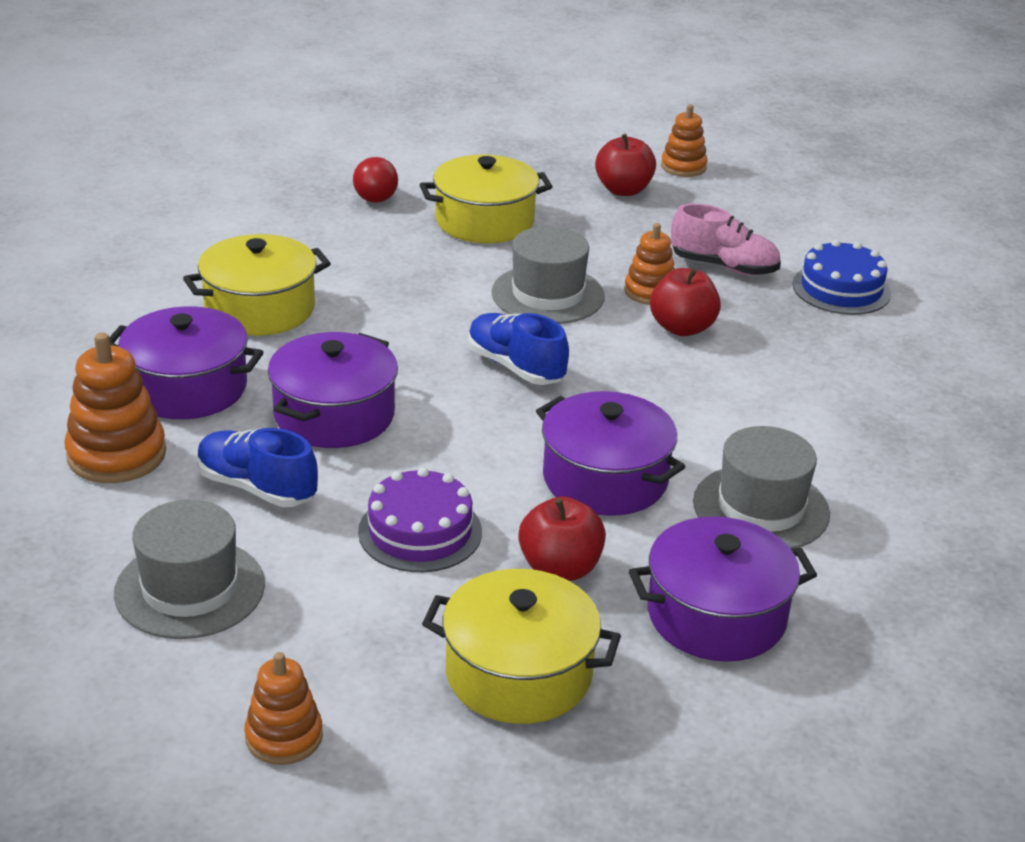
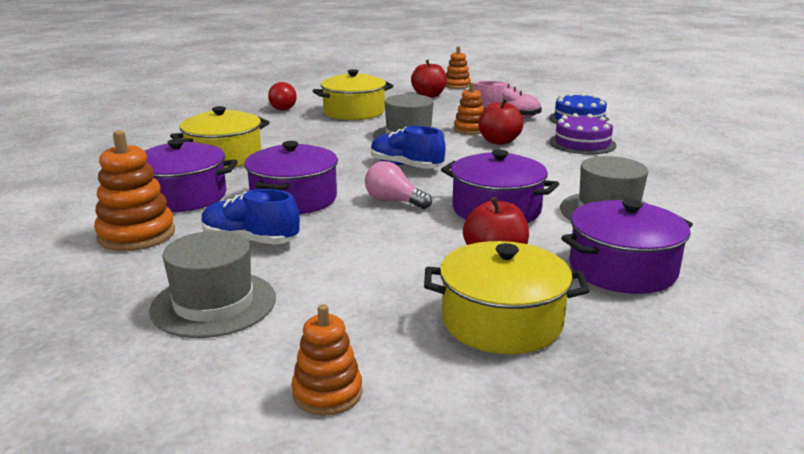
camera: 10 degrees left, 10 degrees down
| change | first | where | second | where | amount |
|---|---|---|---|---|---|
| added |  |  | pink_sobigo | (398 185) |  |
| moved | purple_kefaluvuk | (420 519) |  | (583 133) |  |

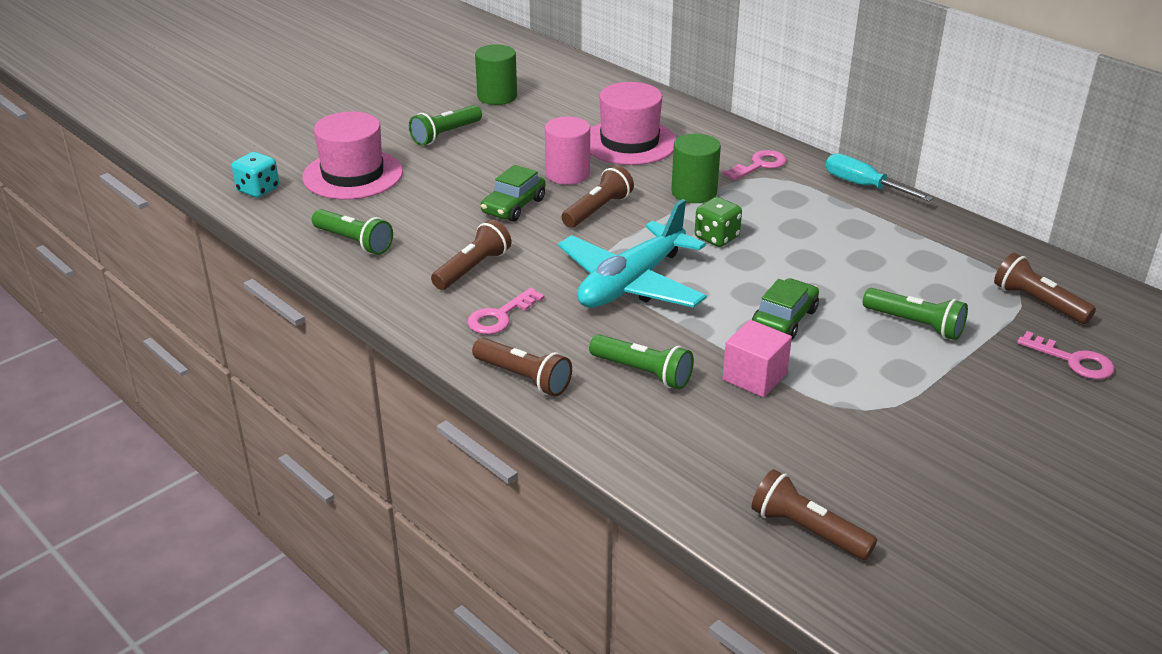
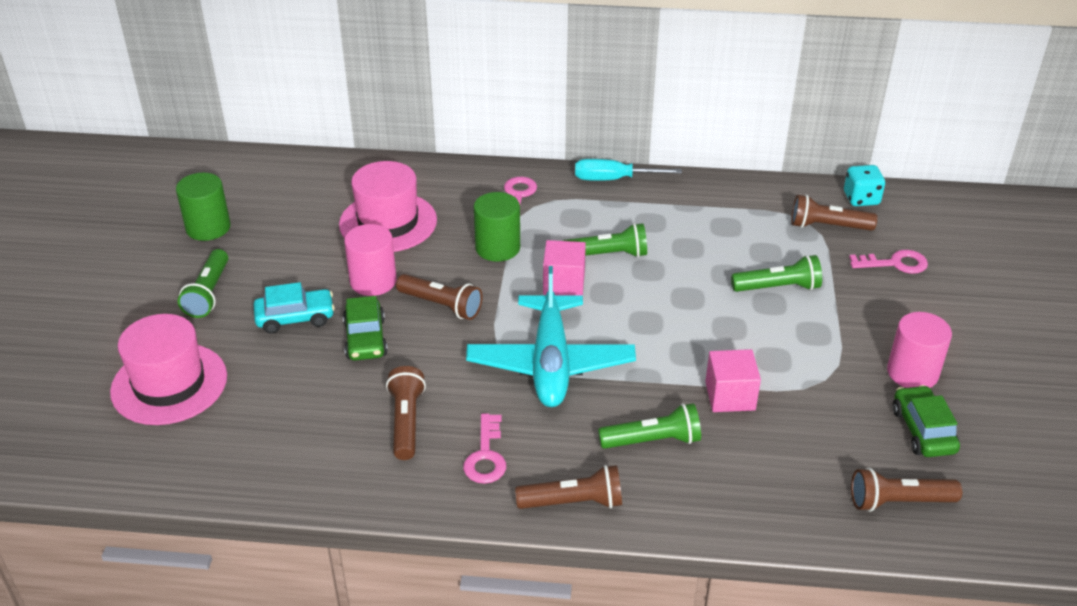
camera: 40 degrees left, 5 degrees up
| change | first | where | second | where | amount |
|---|---|---|---|---|---|
| added |  |  | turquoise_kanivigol | (294 308) |  |
| turned | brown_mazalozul | (597 196) |  | (439 297) | 120 degrees clockwise |
| replaced | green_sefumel | (718 222) | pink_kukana | (564 268) |  |
| moved | green_mazalozul | (352 232) |  | (605 240) |  |
| moved | turquoise_sefumel | (255 175) |  | (864 185) |  |
| added |  |  | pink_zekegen | (919 350) |  |
| moved | green_kanivigol | (785 308) |  | (926 421) |  |

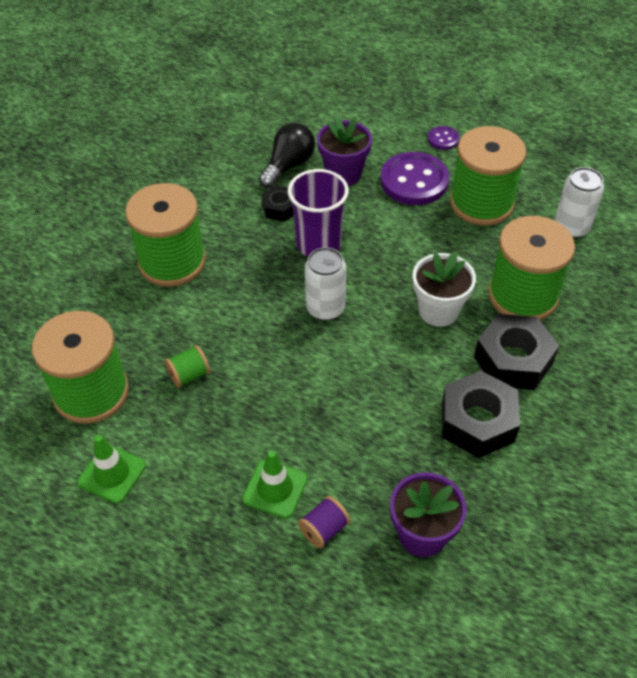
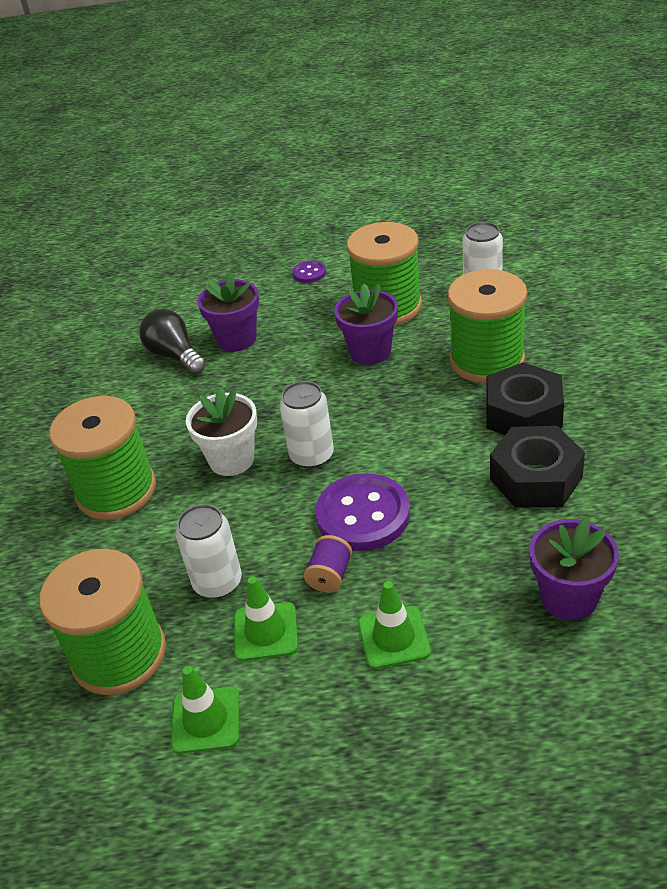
camera: 25 degrees left, 10 degrees down
| change | first | where | second | where | amount |
|---|---|---|---|---|---|
| turned | black_sobigo | (287 155) |  | (172 342) | 45 degrees counterclockwise |
| replaced | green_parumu | (187 366) | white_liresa | (209 551) |  |
| moved | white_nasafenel | (444 289) |  | (221 431) |  |
| added |  |  | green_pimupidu | (266 618) |  |
| moved | purple_parumu | (324 522) |  | (328 564) |  |
| moved | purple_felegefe | (415 178) |  | (362 512) |  |
| added |  |  | purple_nasafenel | (366 324) |  |
| removed | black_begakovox | (277 203) |  |  |  |
| removed | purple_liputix | (318 213) |  |  |  |

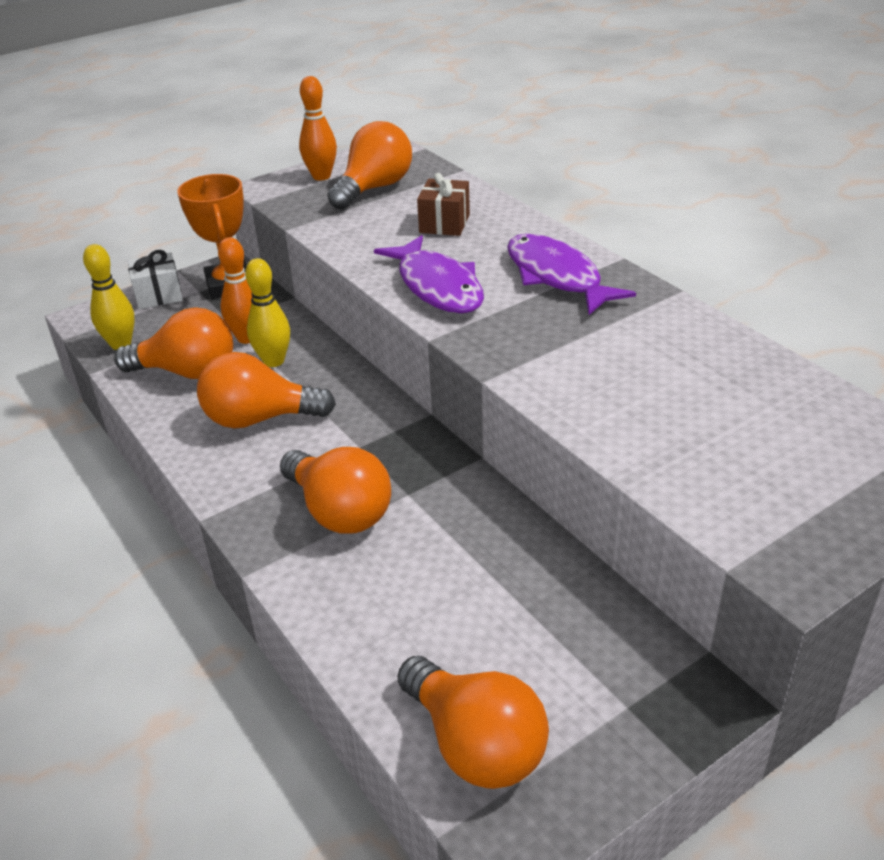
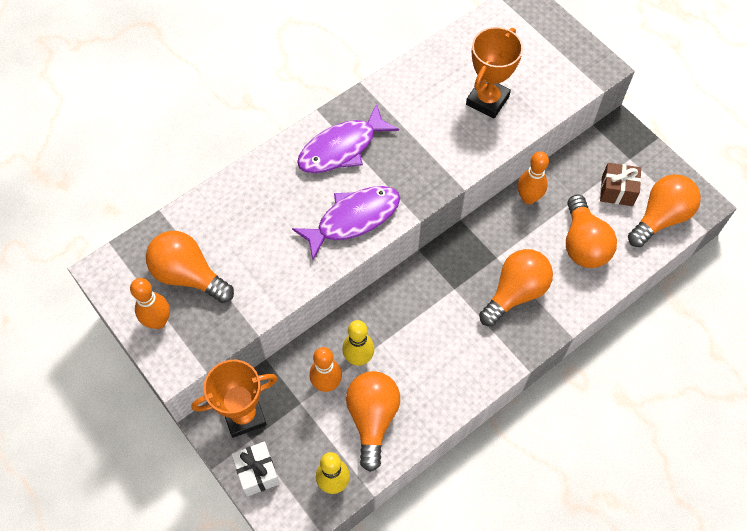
camera: 95 degrees left, 25 degrees up
| change | first | where | second | where | amount |
|---|---|---|---|---|---|
| added |  |  | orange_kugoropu | (494 73) |  |
| added |  |  | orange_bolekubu | (533 177) |  |
| moved | orange_sobigo | (266 390) |  | (591 231) |  |
| moved | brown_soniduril | (443 204) |  | (620 184) |  |

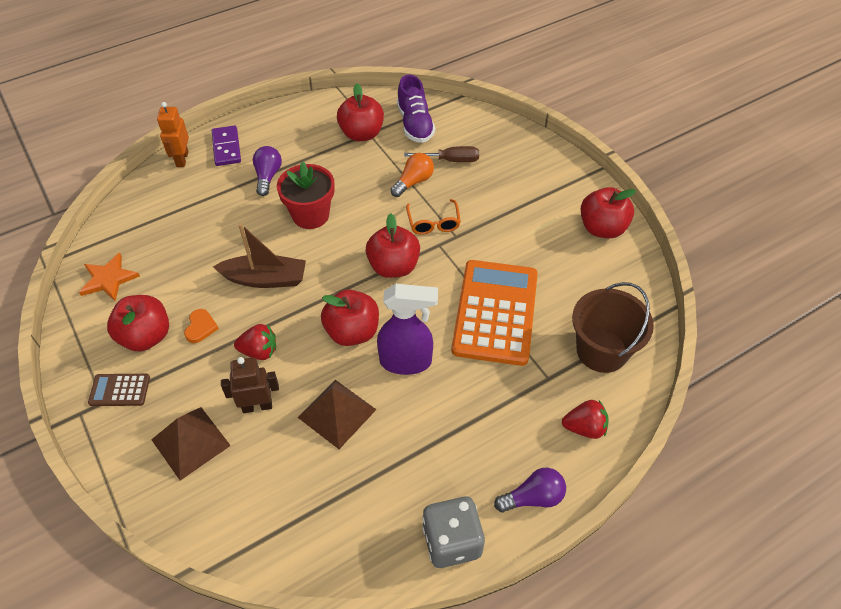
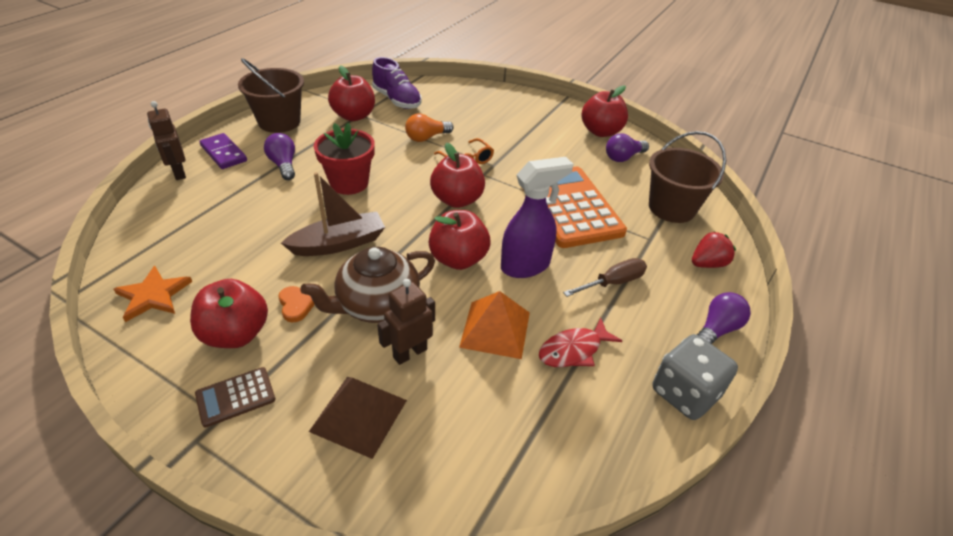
camera: 30 degrees left, 10 degrees down
| change | first | where | second | where | amount |
|---|---|---|---|---|---|
| recoloured | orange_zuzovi | (173 134) | brown_zuzovi | (166 140) |  |
| added |  |  | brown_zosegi | (271 95) |  |
| replaced | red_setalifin | (255 342) | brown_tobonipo | (367 285) |  |
| turned | orange_sobigo | (412 175) |  | (429 127) | 135 degrees counterclockwise |
| recoloured | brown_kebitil | (337 414) | orange_kebitil | (494 325) |  |
| added |  |  | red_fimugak | (580 342) |  |
| moved | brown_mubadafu | (441 154) |  | (605 277) |  |
| added |  |  | purple_sobigo | (627 147) |  |

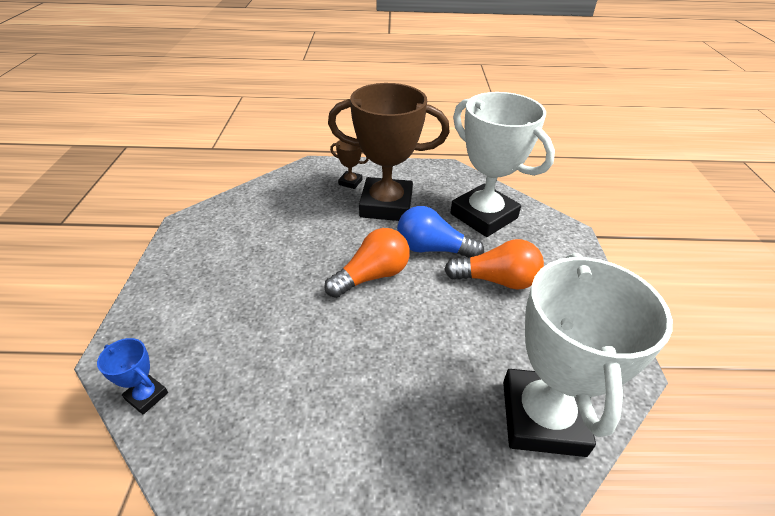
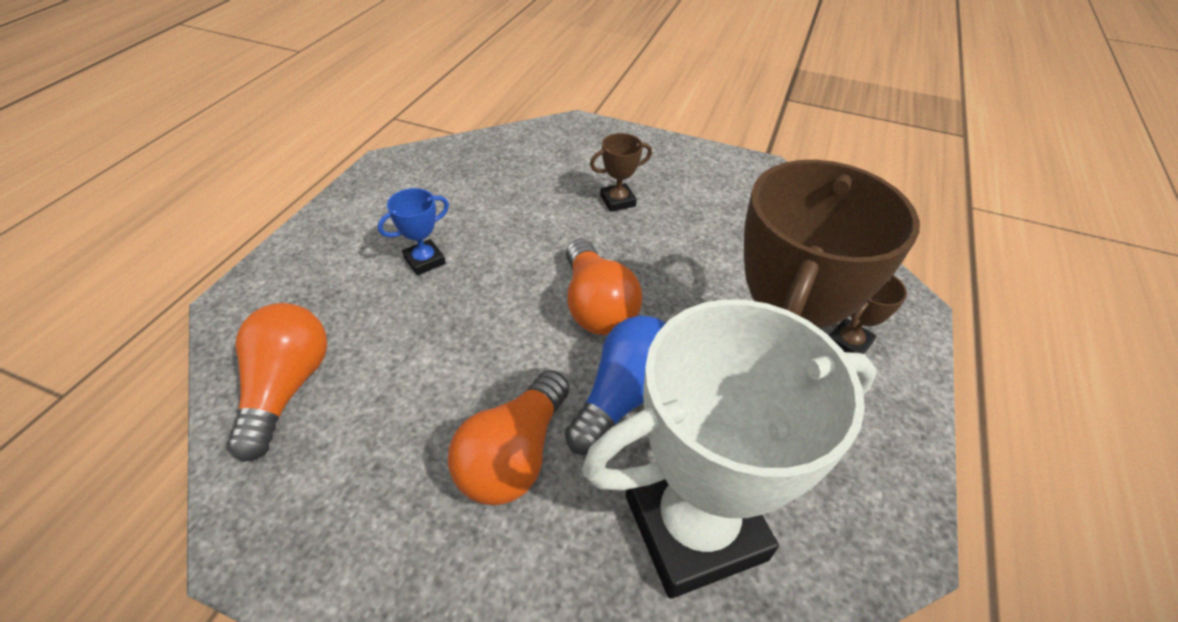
camera: 110 degrees right, 5 degrees up
| change | first | where | second | where | amount |
|---|---|---|---|---|---|
| replaced | white_kugoropu | (588 355) | orange_sobigo | (276 382) |  |
| moved | blue_kugoropu | (132 376) |  | (413 232) |  |
| added |  |  | brown_kugoropu | (621 172) |  |

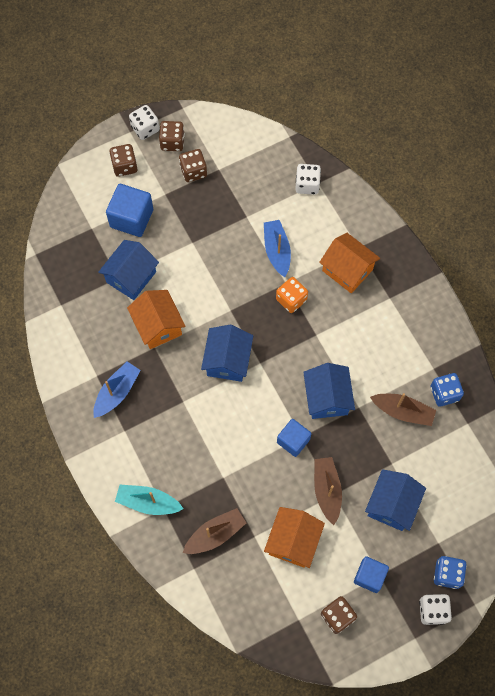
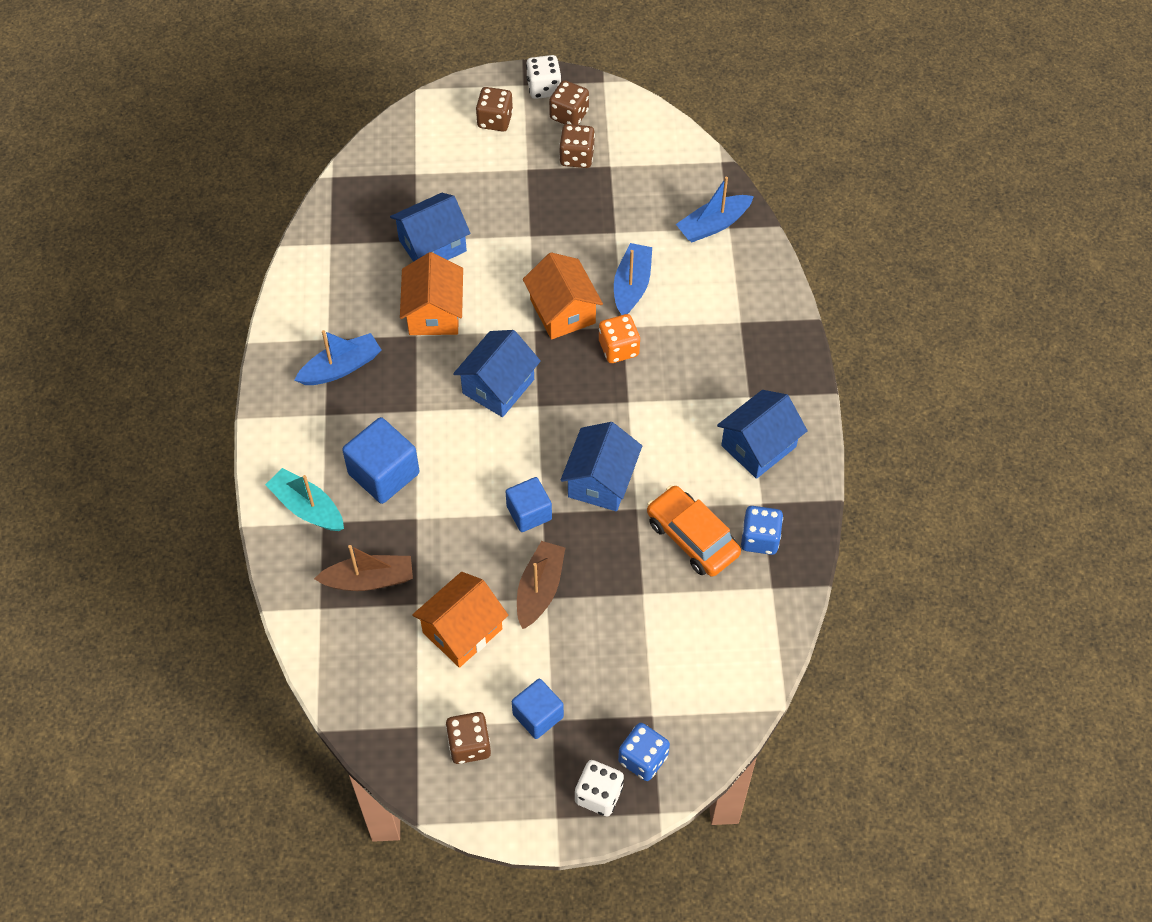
camera: 25 degrees right, 10 degrees down
| change | first | where | second | where | amount |
|---|---|---|---|---|---|
| moved | blue_kukana | (129 210) |  | (380 460) |  |
| moved | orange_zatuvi | (349 263) |  | (563 295) |  |
| replaced | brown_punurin | (403 409) | orange_kanivigol | (694 531) |  |
| replaced | white_sefumel | (308 179) | blue_punurin | (715 209) |  |
| moved | blue_zatuvi | (395 500) |  | (762 434) |  |

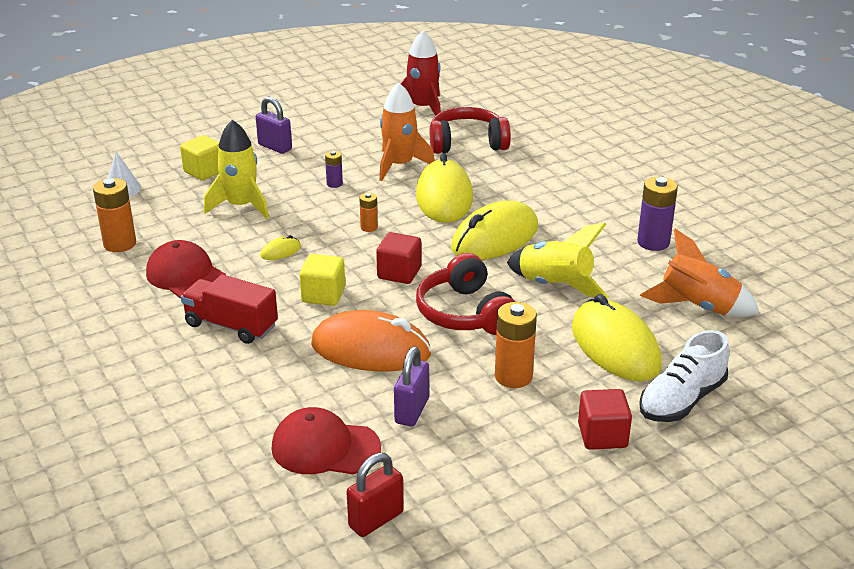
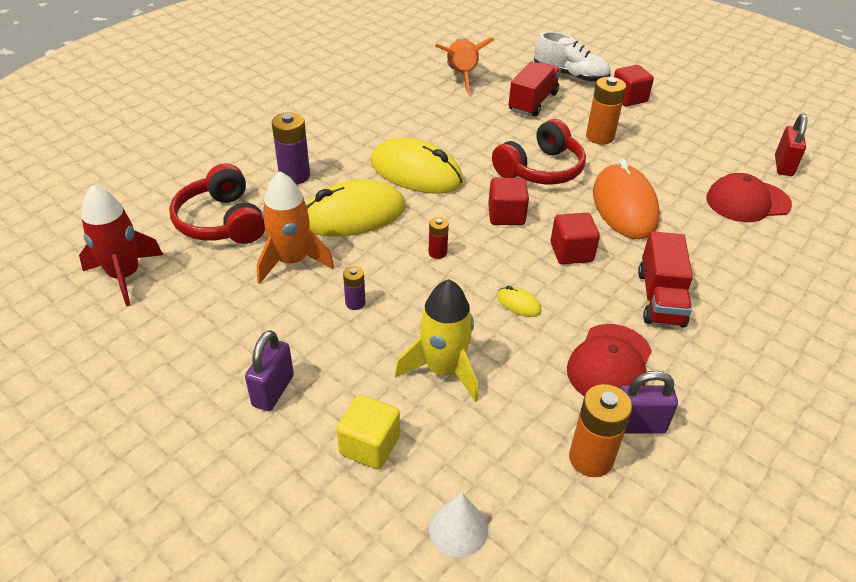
camera: 110 degrees left, 10 degrees up
| change | first | where | second | where | amount |
|---|---|---|---|---|---|
| moved | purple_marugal | (657 214) |  | (291 148) |  |
| recoloured | orange_marugal | (368 212) | red_marugal | (439 238) |  |
| replaced | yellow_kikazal | (617 337) | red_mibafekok | (535 89) |  |
| recoloured | yellow_kukana | (322 280) | red_kukana | (575 238) |  |
| moved | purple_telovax | (411 386) |  | (648 402) |  |
| turned | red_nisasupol | (326 440) |  | (749 197) | 90 degrees clockwise |
| turned | red_telovax | (375 495) |  | (791 145) | 75 degrees clockwise |
| removed | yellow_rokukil | (557 260) |  |  |  |

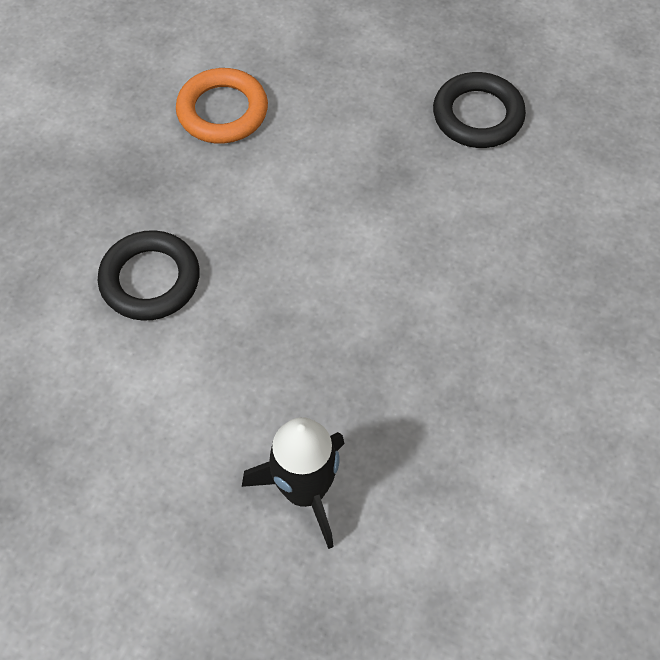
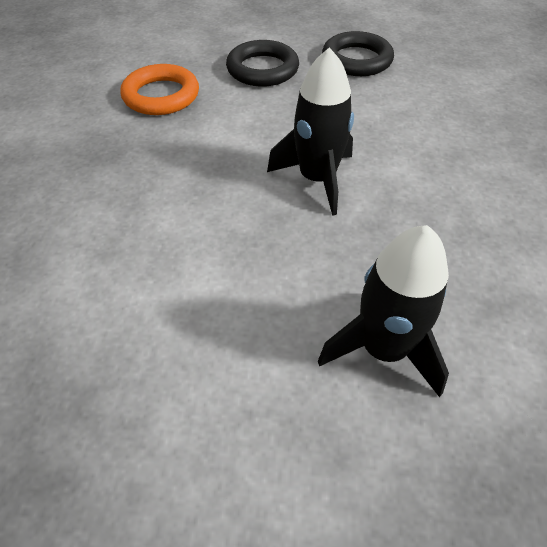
camera: 20 degrees left, 10 degrees down
| change | first | where | second | where | amount |
|---|---|---|---|---|---|
| moved | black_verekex | (149 275) |  | (262 63) |  |
| added |  |  | black_rokukil | (310 131) |  |

